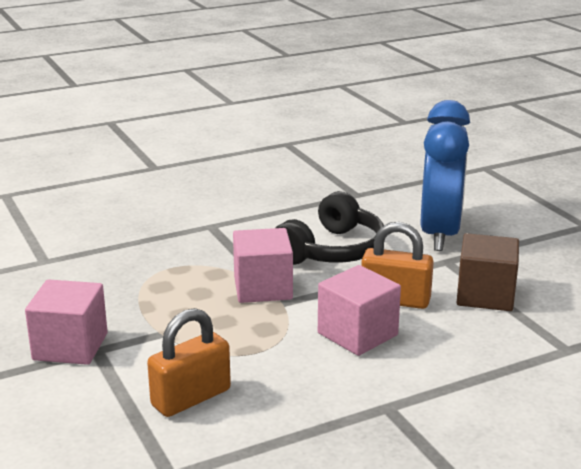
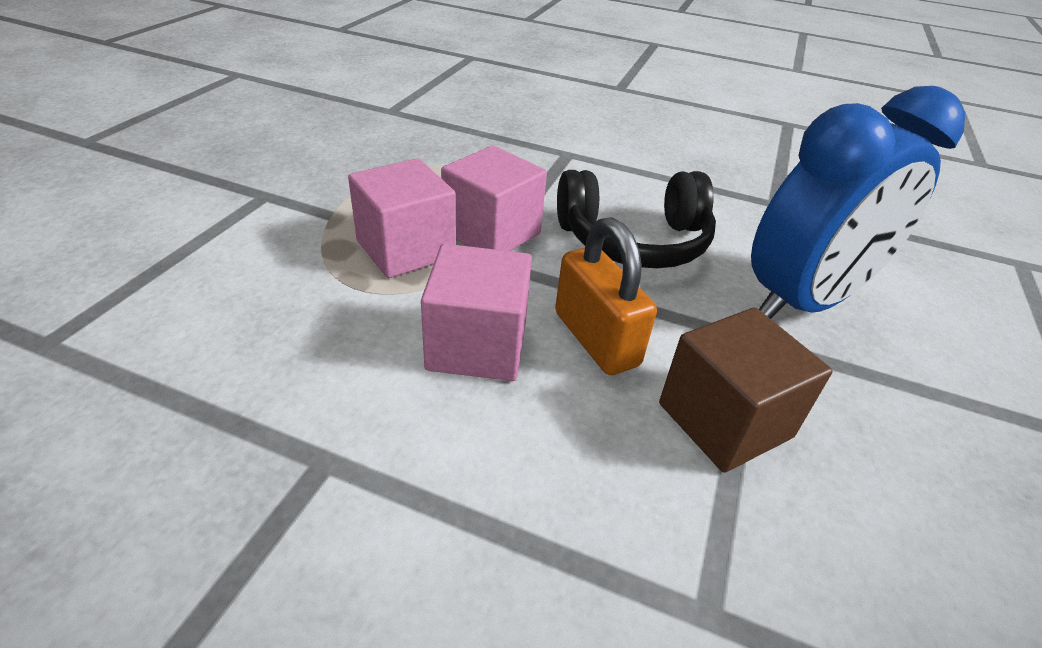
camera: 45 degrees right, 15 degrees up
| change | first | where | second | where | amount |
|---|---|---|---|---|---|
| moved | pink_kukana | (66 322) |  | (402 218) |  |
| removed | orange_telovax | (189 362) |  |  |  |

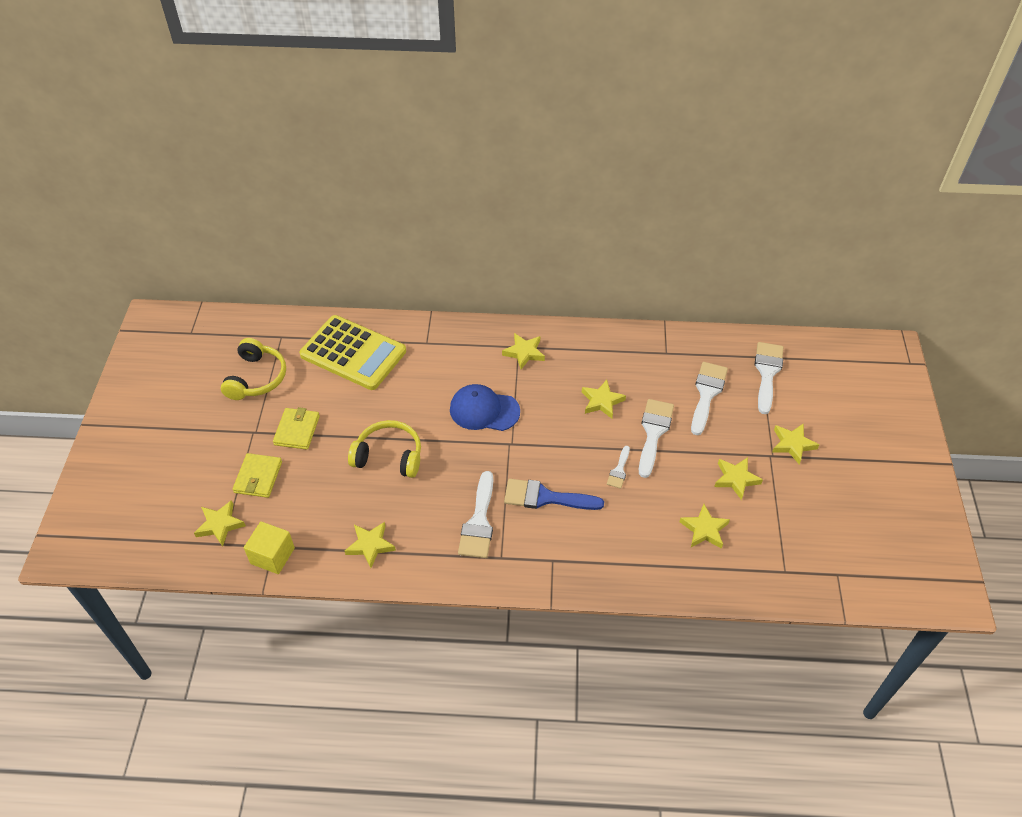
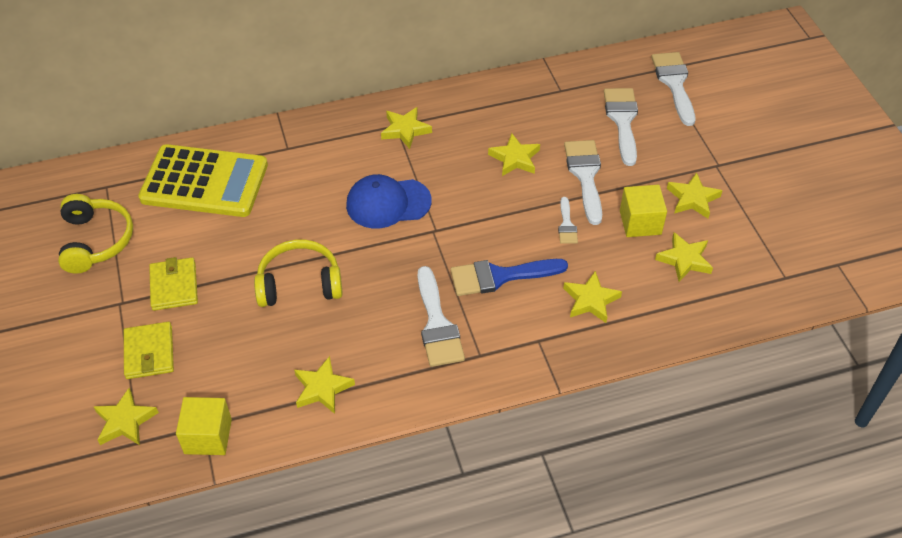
camera: 20 degrees left, 0 degrees up
| change | first | where | second | where | amount |
|---|---|---|---|---|---|
| moved | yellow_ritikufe | (795 443) |  | (592 297) |  |
| added |  |  | yellow_kukana | (643 211) |  |

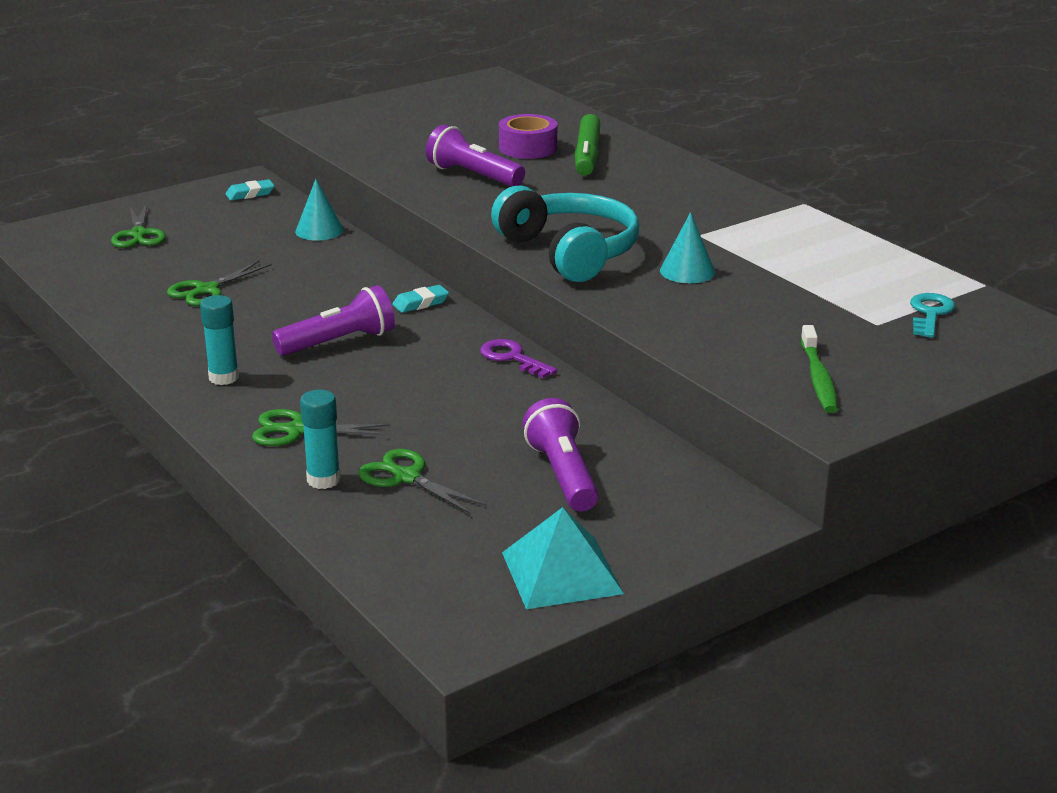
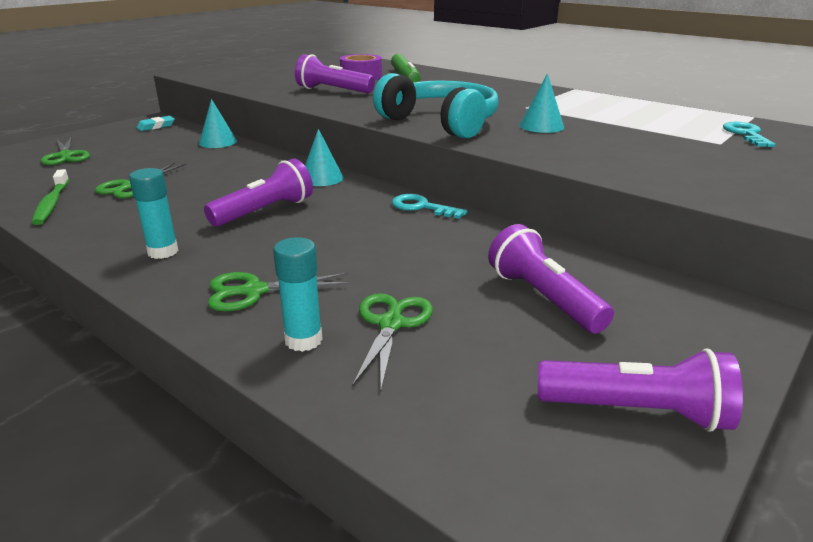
camera: 15 degrees left, 0 degrees up
| change | first | where | second | where | amount |
|---|---|---|---|---|---|
| moved | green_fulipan | (819 369) |  | (50 197) |  |
| replaced | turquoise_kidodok | (420 299) | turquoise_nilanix | (324 157) |  |
| turned | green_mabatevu | (422 481) |  | (392 341) | 75 degrees clockwise |
| recoloured | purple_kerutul | (518 358) | turquoise_kerutul | (430 206) |  |
| replaced | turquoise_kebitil | (563 558) | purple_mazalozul | (640 390) |  |

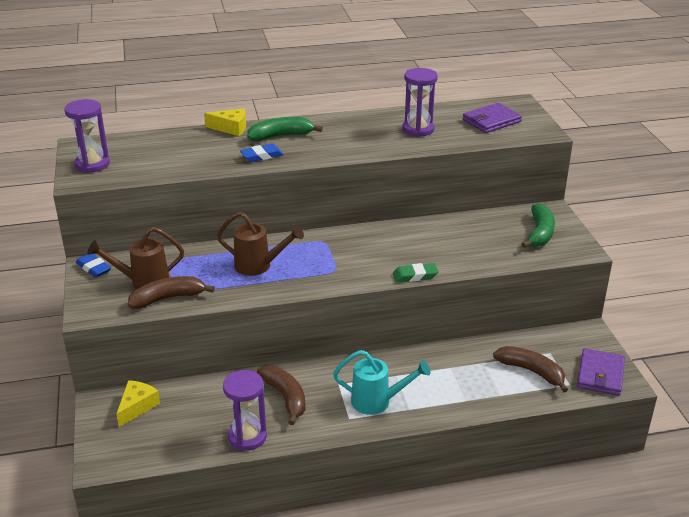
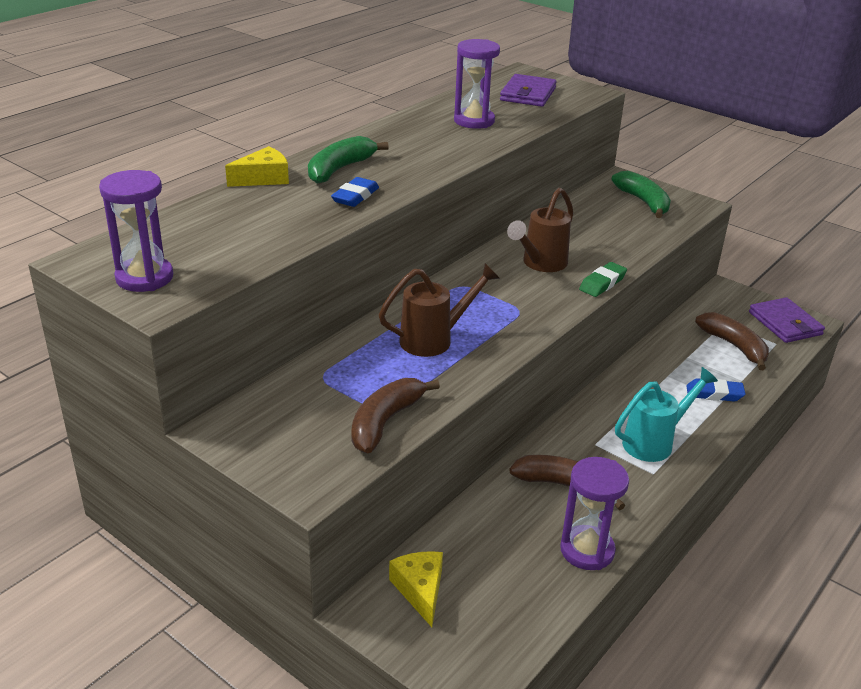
camera: 40 degrees left, 0 degrees up
| change | first | where | second | where | amount |
|---|---|---|---|---|---|
| moved | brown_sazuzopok | (135 258) |  | (540 230) |  |
| moved | blue_kidodok | (93 265) |  | (716 389) |  |
| turned | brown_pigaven | (530 369) |  | (732 341) | 60 degrees clockwise |

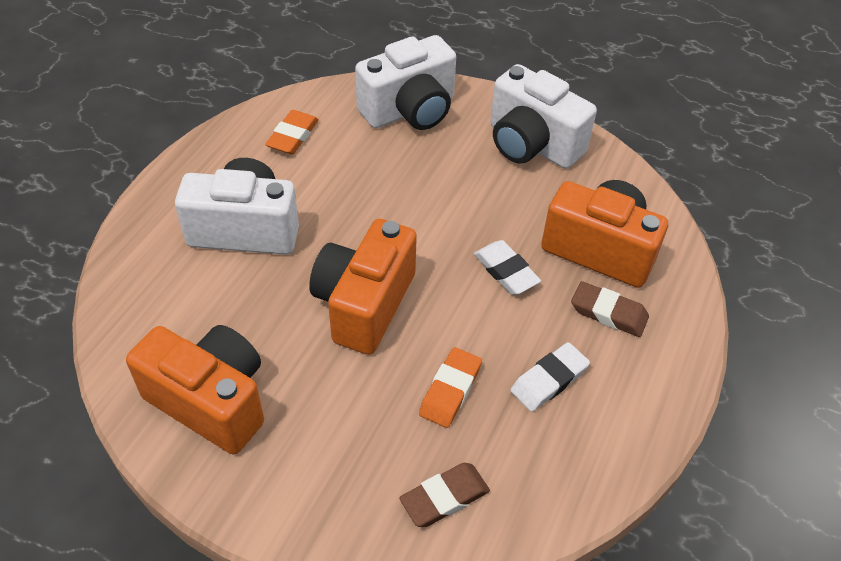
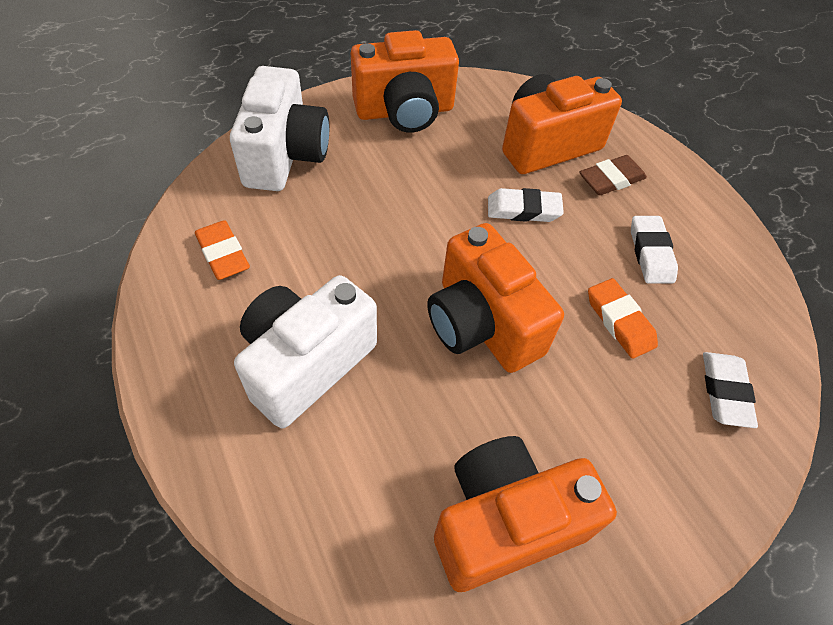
camera: 55 degrees left, 5 degrees up
| change | first | where | second | where | amount |
|---|---|---|---|---|---|
| recoloured | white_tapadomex | (543 116) | orange_tapadomex | (405 81) |  |
| recoloured | brown_kidodok | (444 495) | white_kidodok | (730 390) |  |

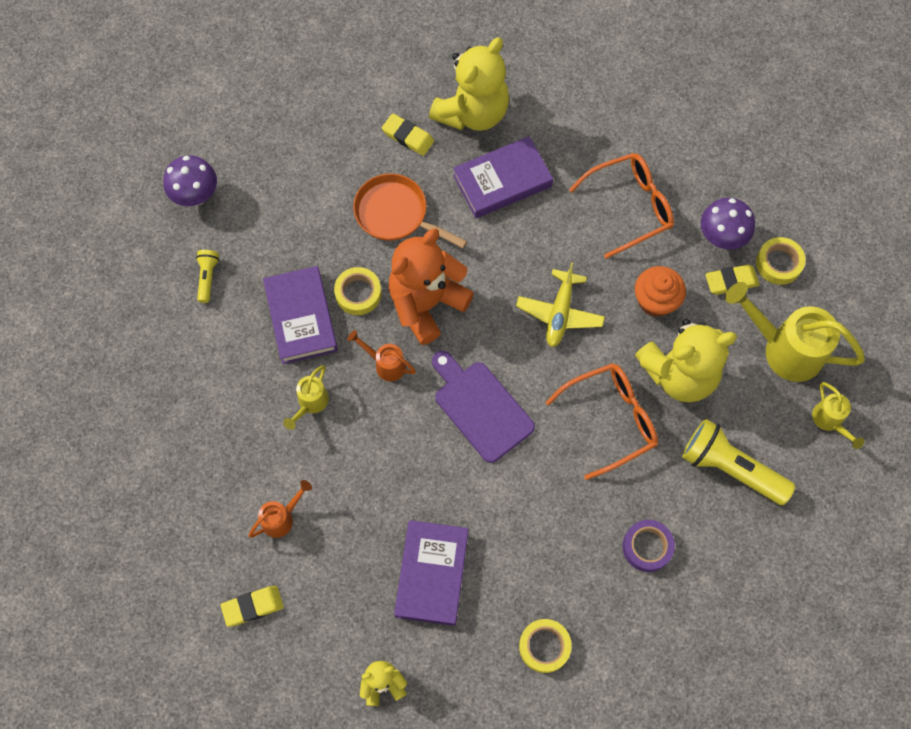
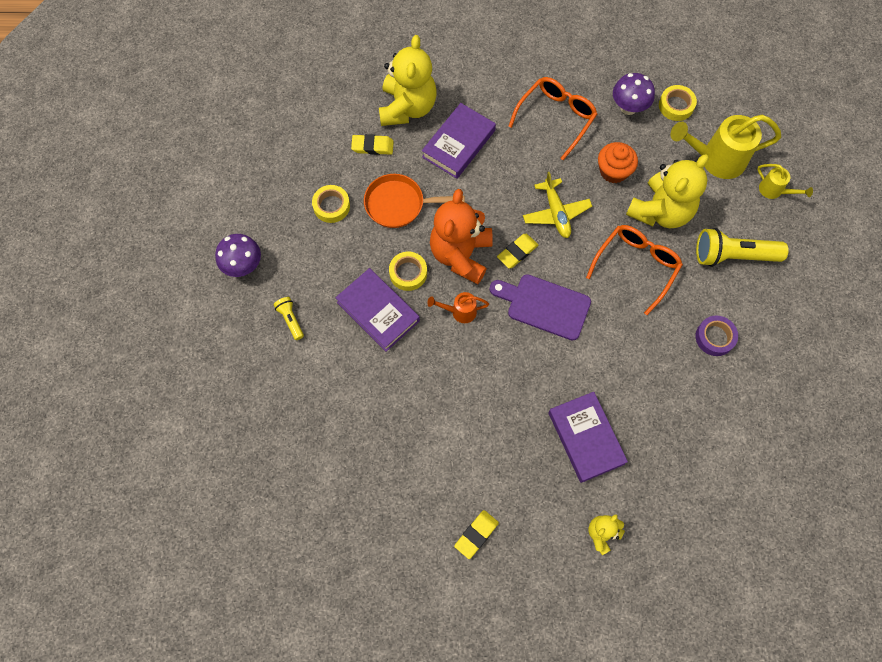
camera: 30 degrees left, 0 degrees up
| change | first | where | second | where | amount |
|---|---|---|---|---|---|
| moved | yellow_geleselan | (545 646) |  | (331 204) |  |
| moved | yellow_kidodok | (732 280) |  | (517 251) |  |
| removed | orange_sazuzopok | (280 509) |  |  |  |
| removed | yellow_sazuzopok | (306 397) |  |  |  |

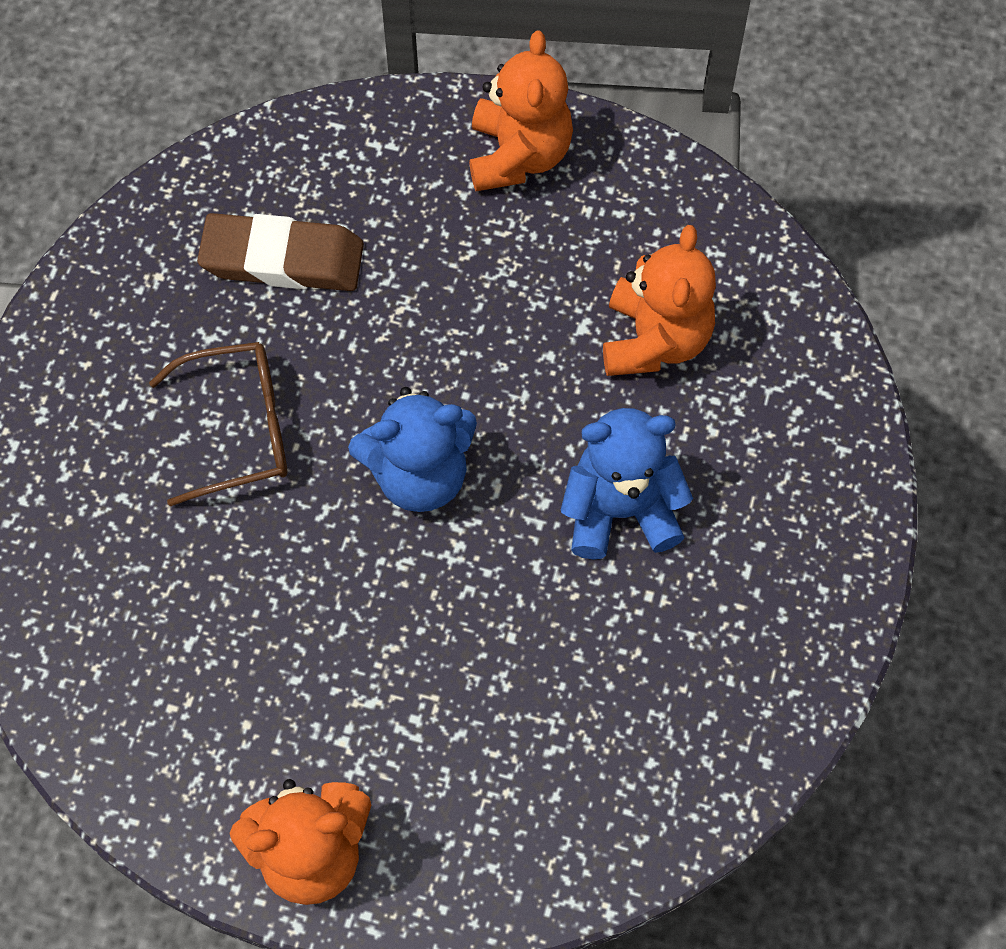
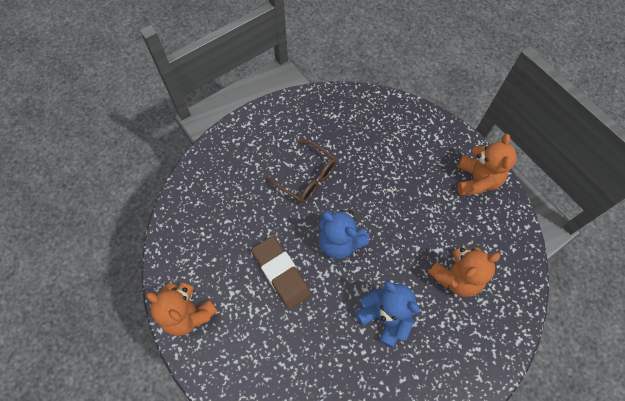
camera: 50 degrees right, 0 degrees up
| change | first | where | second | where | amount |
|---|---|---|---|---|---|
| moved | brown_kidodok | (280 252) |  | (281 272) |  |
| turned | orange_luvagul | (521 111) |  | (487 165) | 45 degrees counterclockwise |

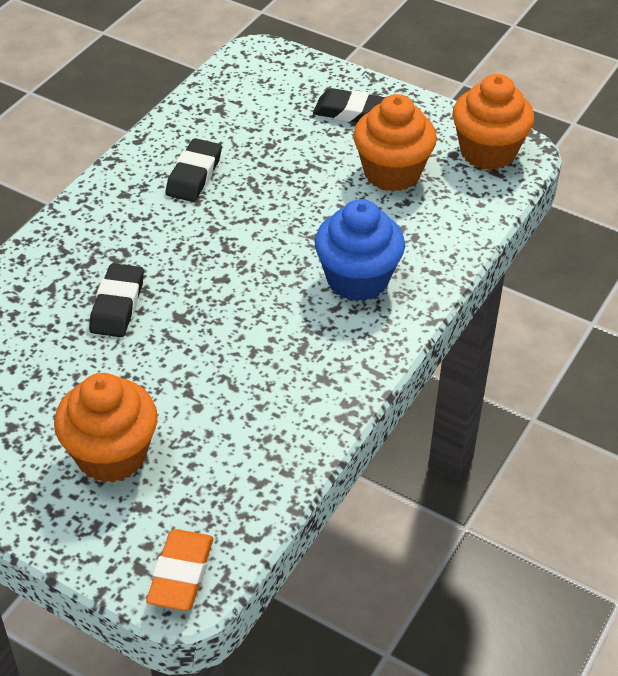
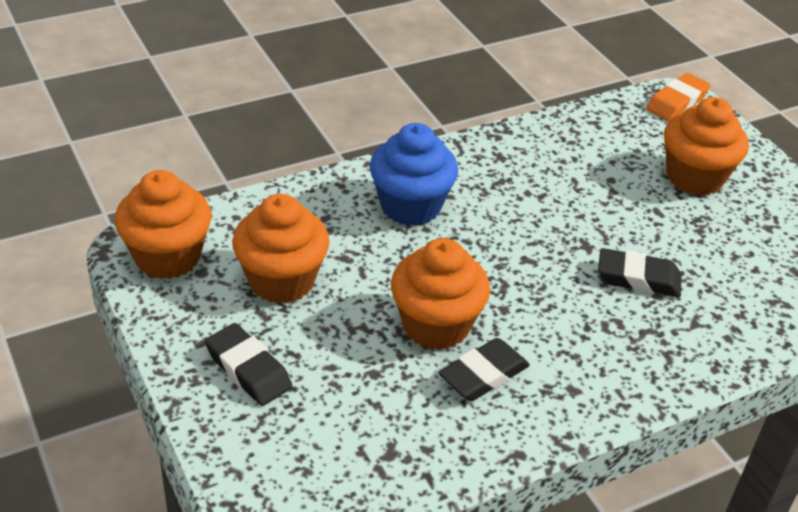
camera: 150 degrees left, 5 degrees down
| change | first | where | second | where | amount |
|---|---|---|---|---|---|
| added |  |  | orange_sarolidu | (440 294) |  |
| turned | black_kidodok | (116 300) |  | (640 272) | 60 degrees clockwise |

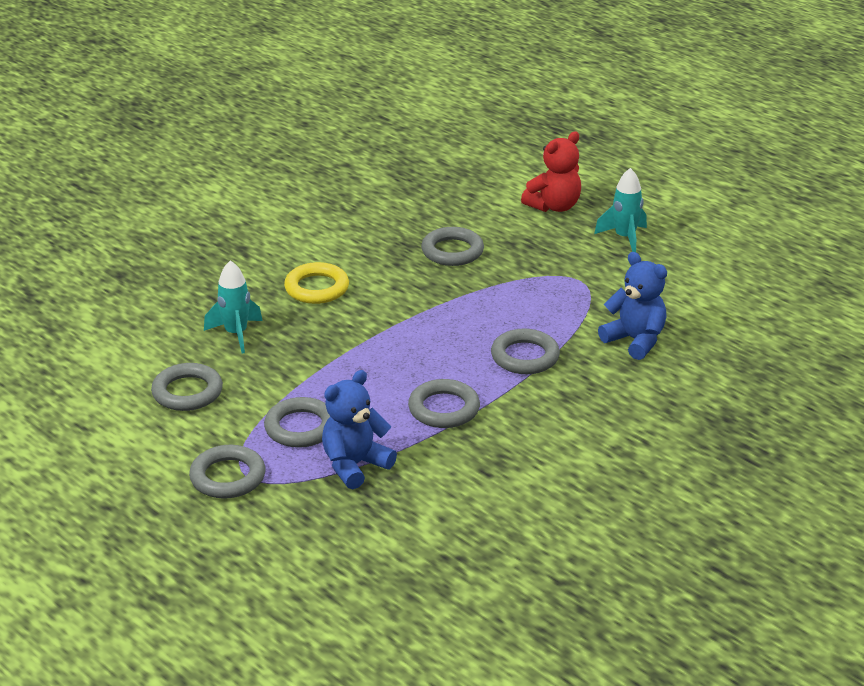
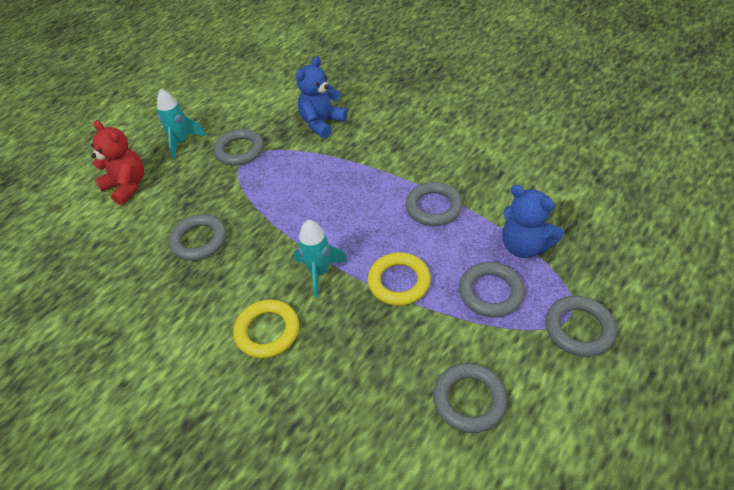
camera: 95 degrees left, 15 degrees up
| change | first | where | second | where | amount |
|---|---|---|---|---|---|
| moved | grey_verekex | (525 351) |  | (239 147) |  |
| moved | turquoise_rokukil | (233 306) |  | (321 259) |  |
| added |  |  | yellow_verekex | (399 279) |  |

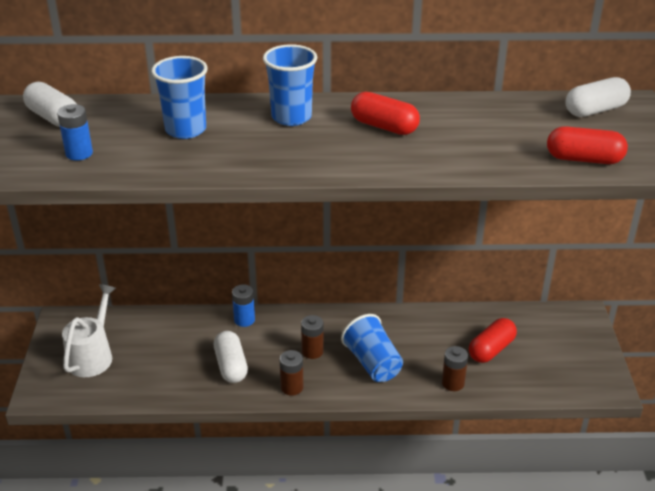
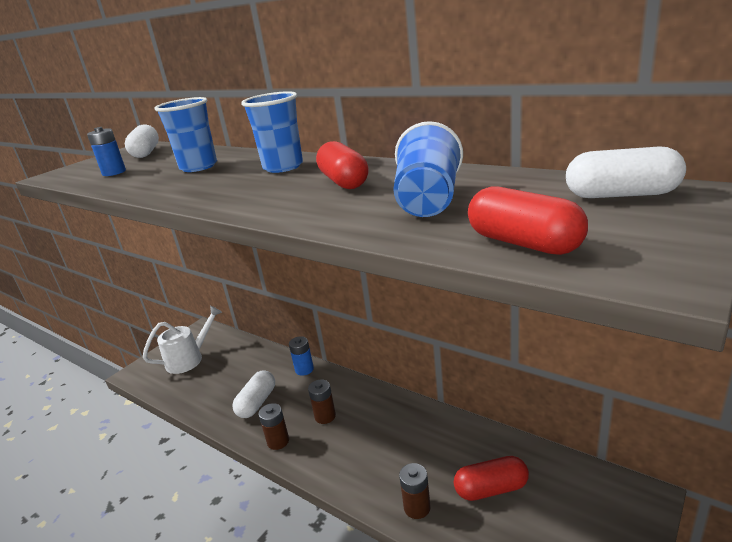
camera: 40 degrees right, 10 degrees down
| change | first | where | second | where | amount |
|---|---|---|---|---|---|
| moved | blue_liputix | (372 348) |  | (428 169) |  |

